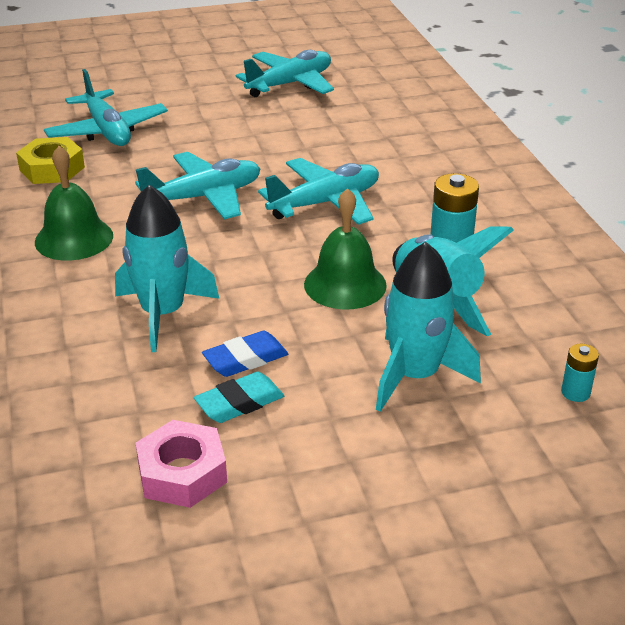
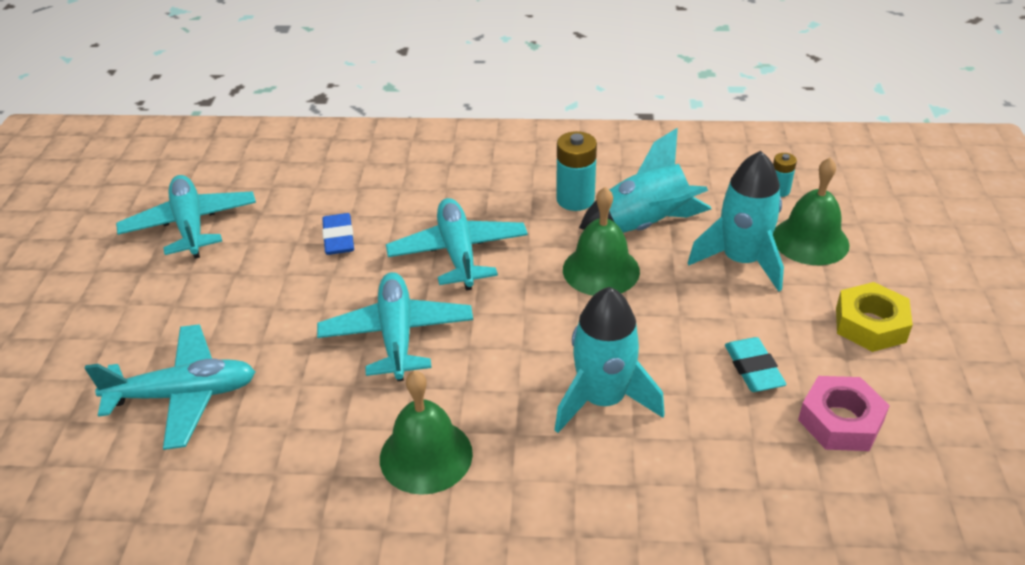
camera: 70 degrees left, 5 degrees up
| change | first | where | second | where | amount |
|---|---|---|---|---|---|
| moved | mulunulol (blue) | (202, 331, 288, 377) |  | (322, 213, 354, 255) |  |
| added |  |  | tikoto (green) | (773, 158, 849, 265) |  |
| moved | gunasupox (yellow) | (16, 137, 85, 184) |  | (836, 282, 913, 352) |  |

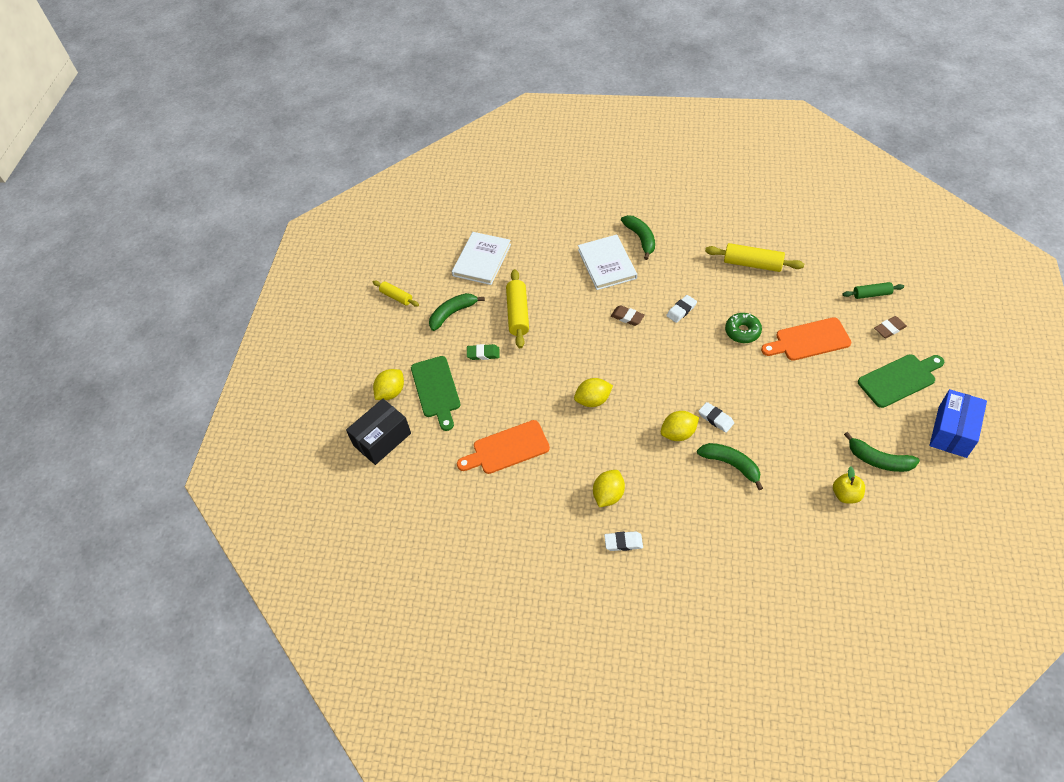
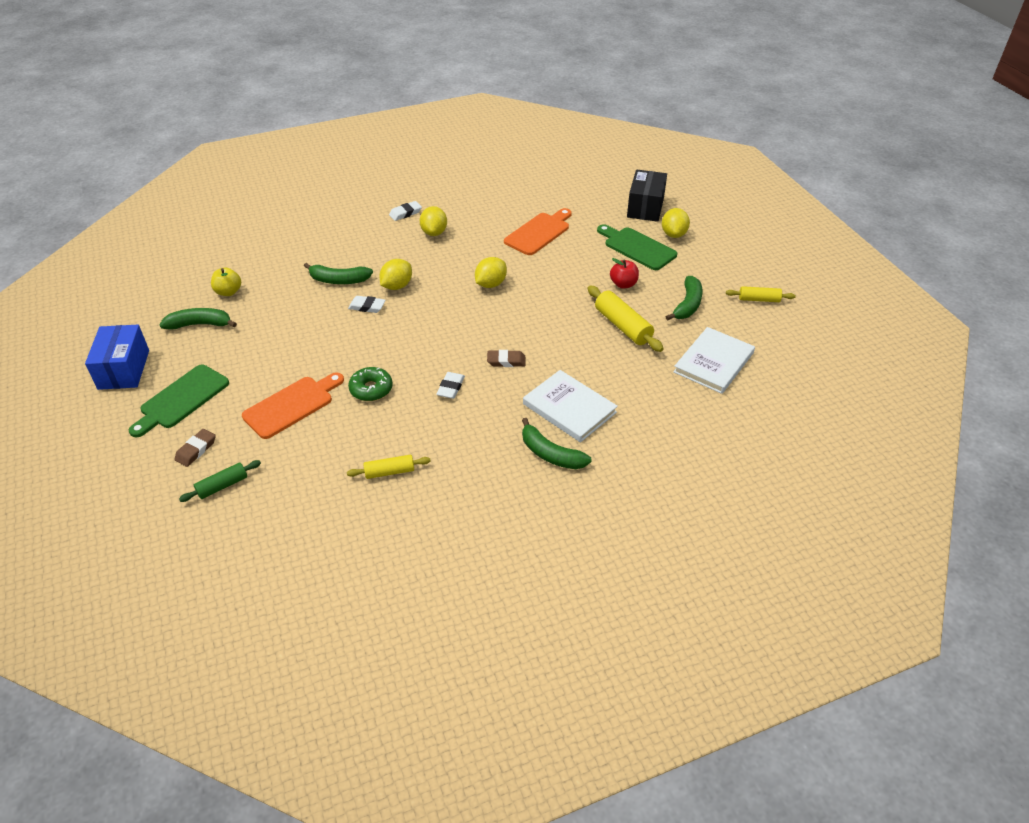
camera: 145 degrees right, 10 degrees down
| change | first | where | second | where | amount |
|---|---|---|---|---|---|
| resized | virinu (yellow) | (705, 243, 804, 272) |  | (347, 455, 431, 479) | x0.61 |
| replaced | mulunulol (green) | (467, 344, 499, 360) | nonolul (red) | (610, 258, 639, 289) |  |
| turned | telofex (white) | (452, 232, 511, 285) |  | (673, 327, 755, 394) | 45 degrees clockwise |

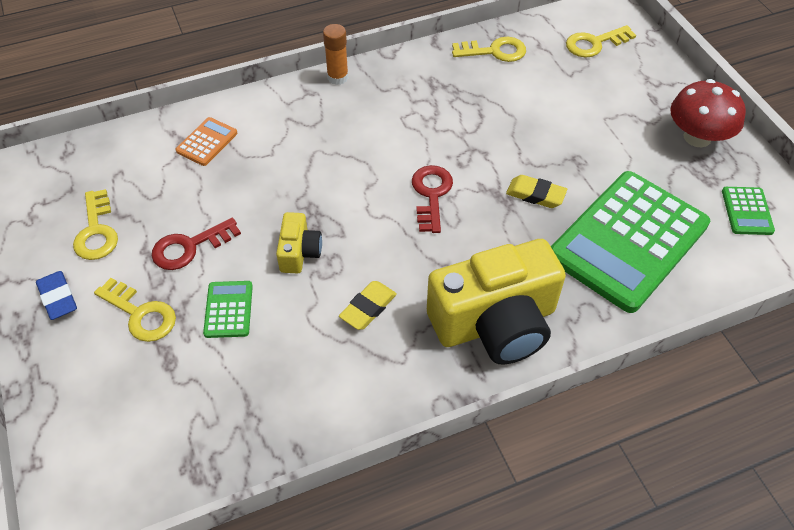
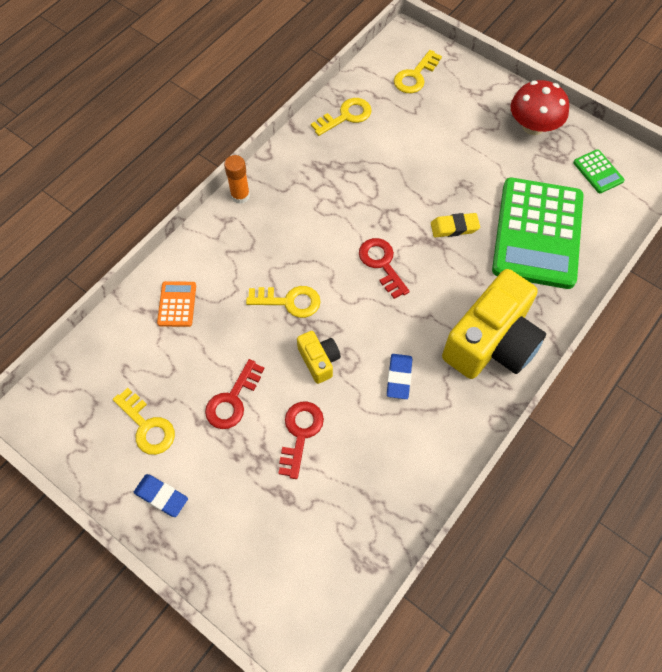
camera: 30 degrees left, 10 degrees up
| change | first | where | second | where | amount |
|---|---|---|---|---|---|
| moved | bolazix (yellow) | (94, 278, 176, 342) |  | (246, 286, 321, 318) |  |
| replaced | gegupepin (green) | (203, 281, 253, 338) | bolazix (red) | (279, 402, 324, 479) |  |
| recoloured | mulunulol (yellow) | (339, 281, 397, 330) | mulunulol (blue) | (387, 354, 412, 399) |  |

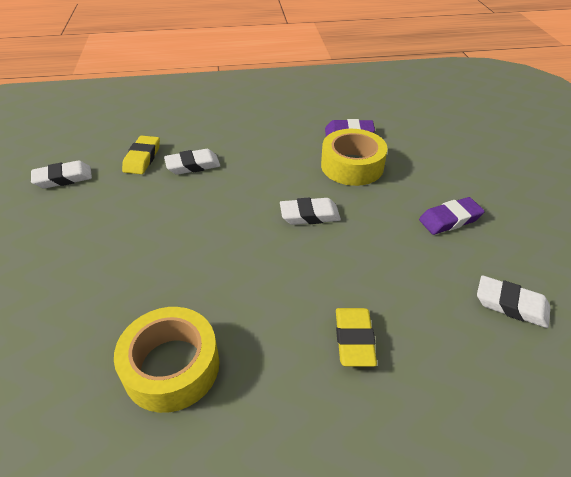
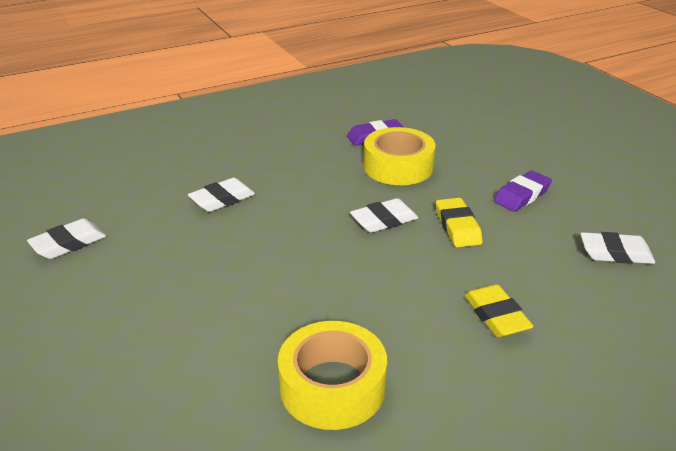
camera: 20 degrees left, 10 degrees down
| change | first | where | second | where | amount |
|---|---|---|---|---|---|
| moved | mulunulol (yellow) | (122, 136, 160, 174) |  | (436, 198, 483, 247) |  |

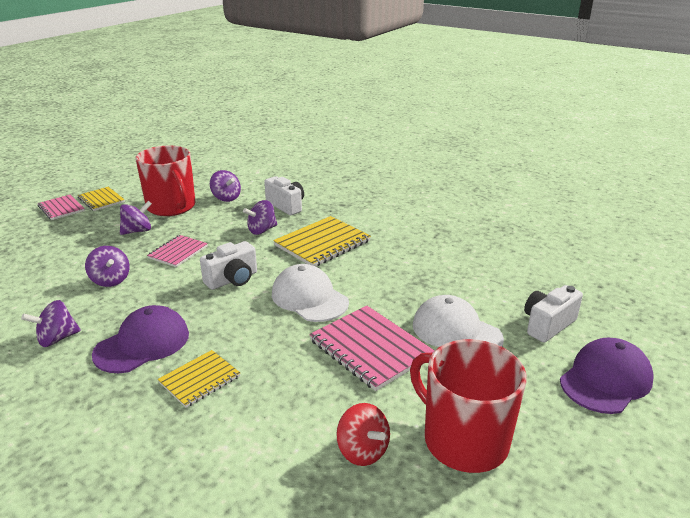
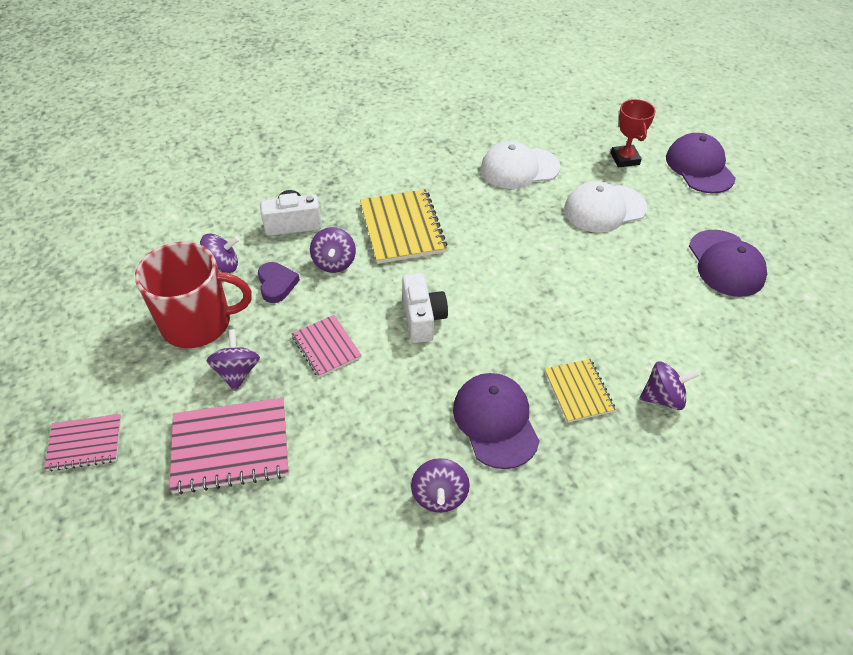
camera: 60 degrees left, 20 degrees up
| change | first | where | second | where | amount |
|---|---|---|---|---|---|
| moved | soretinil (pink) | (309, 305, 435, 391) |  | (169, 398, 289, 495) |  |
| added |  |  | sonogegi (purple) | (258, 262, 300, 303) |  |
| moved | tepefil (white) | (272, 264, 349, 322) |  | (481, 141, 560, 189) |  |
| replaced | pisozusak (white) | (524, 285, 583, 343) | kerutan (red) | (611, 99, 656, 167) |  |
| moved | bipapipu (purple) | (85, 246, 130, 287) |  | (640, 361, 700, 410) |  |
| replaced | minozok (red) | (410, 339, 527, 473) | tepefil (purple) | (689, 230, 767, 297) |  |
| removed | soretinil (yellow) | (78, 187, 125, 211) |  |  |  |
| removed | bipapipu (red) | (336, 403, 390, 466) |  |  |  |

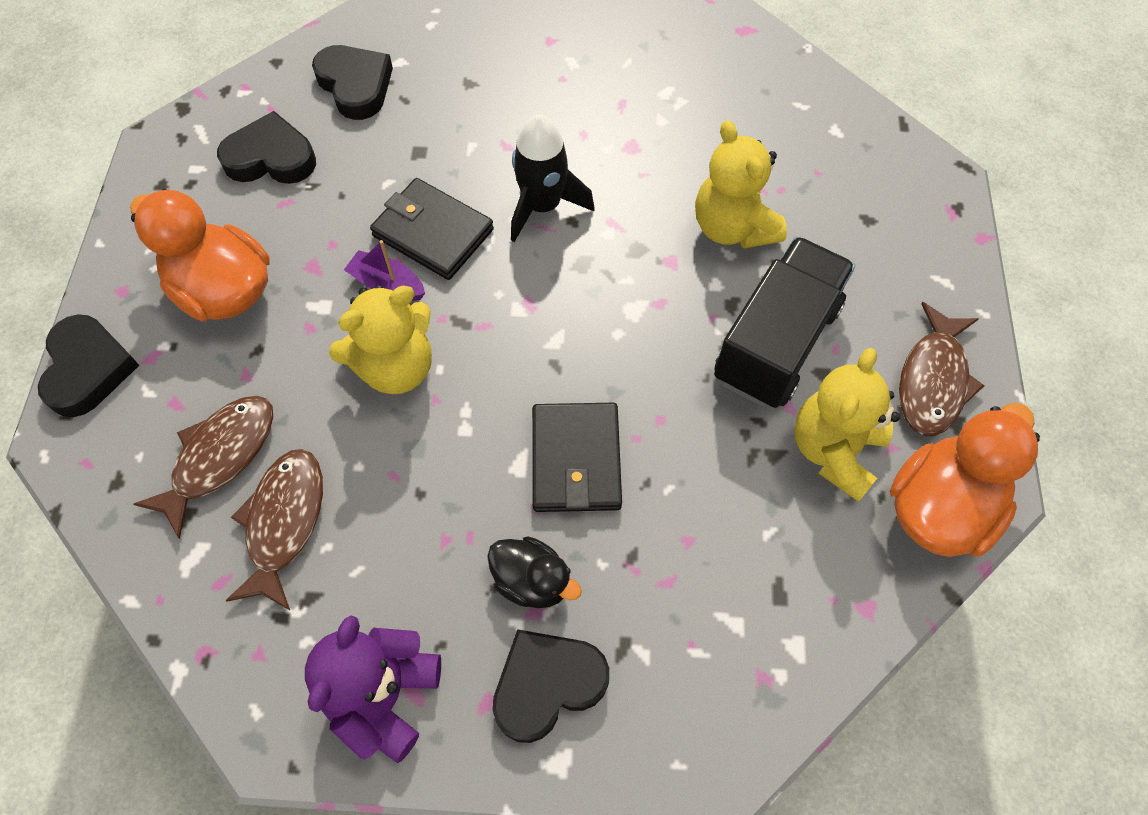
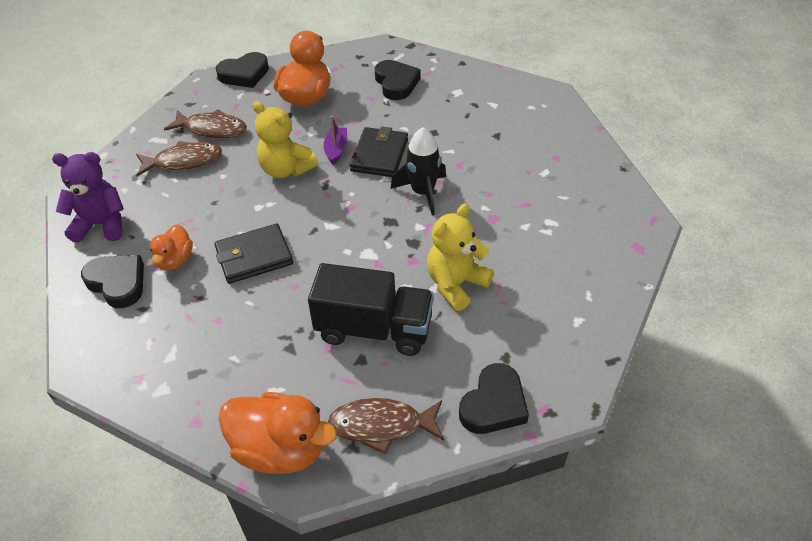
camera: 70 degrees right, 15 degrees down
| change | first | where | second | where | amount |
|---|---|---|---|---|---|
| recoloured | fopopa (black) | (487, 536, 582, 608) | fopopa (orange) | (150, 224, 193, 270) |  |
| moved | sonogegi (black) | (312, 45, 393, 120) |  | (459, 363, 529, 434) |  |
| removed | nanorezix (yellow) | (794, 348, 900, 502) |  |  |  |

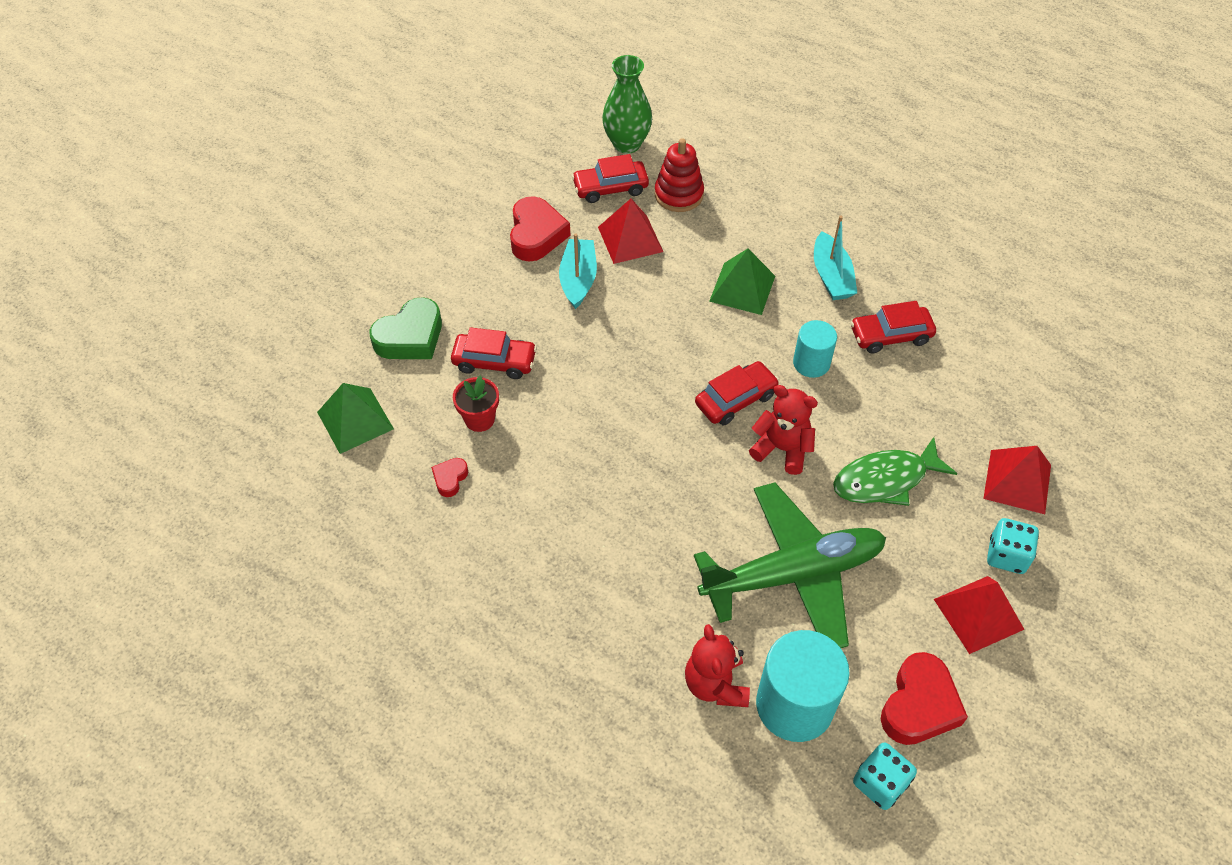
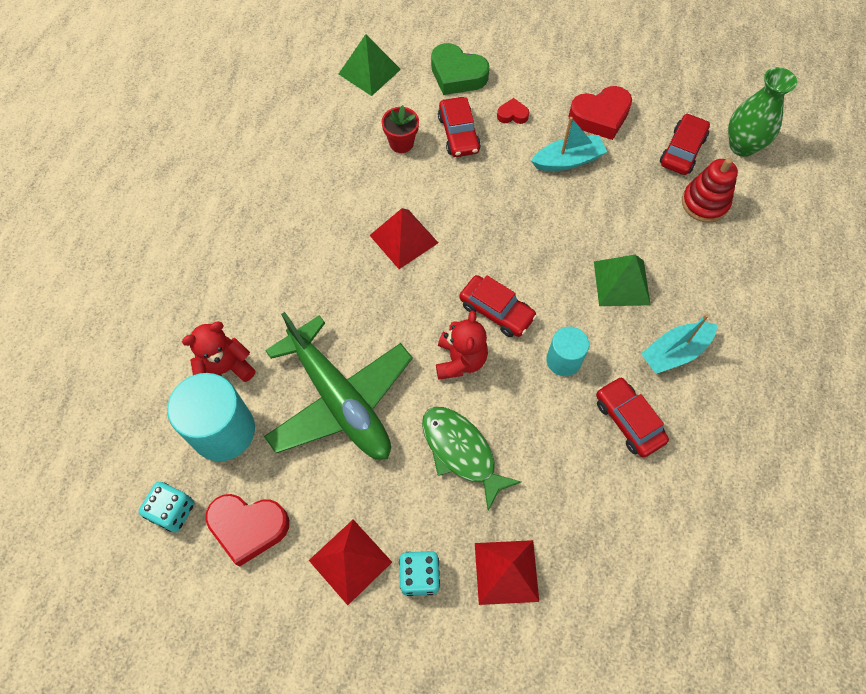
camera: 70 degrees right, 10 degrees up
| change | first | where | second | where | amount |
|---|---|---|---|---|---|
| moved | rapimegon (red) | (598, 199, 663, 264) |  | (369, 208, 438, 269) |  |
| moved | sonogegi (red) | (431, 458, 468, 497) |  | (497, 98, 529, 124) |  |
| turned | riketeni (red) | (572, 154, 649, 203) |  | (660, 113, 710, 175) | 60 degrees clockwise |

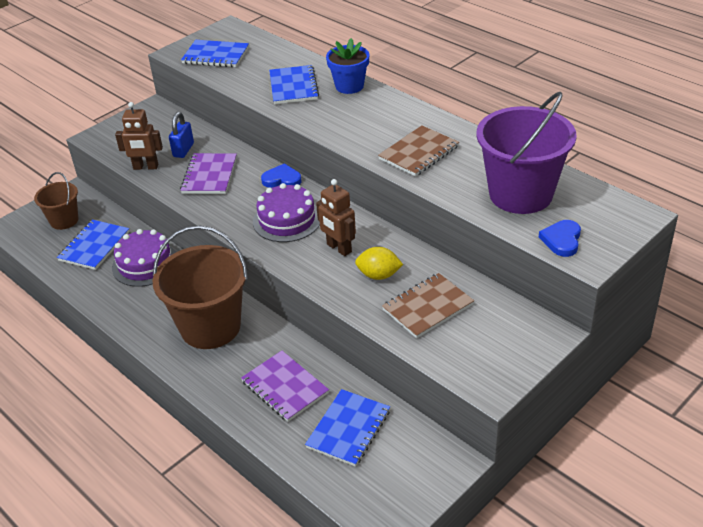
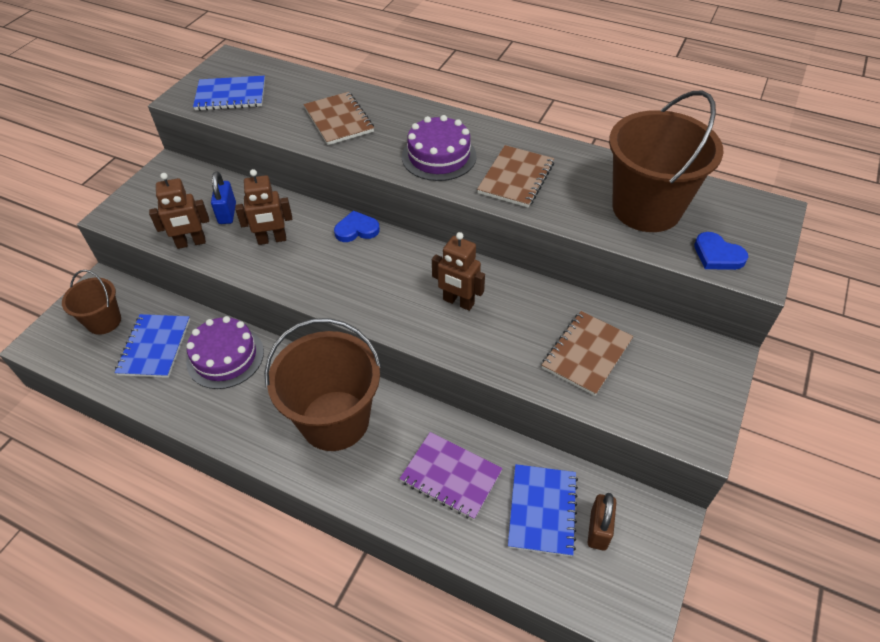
camera: 20 degrees left, 10 degrees up
| change | first | where | second | where | amount |
|---|---|---|---|---|---|
| replaced | soretinil (purple) | (180, 153, 237, 194) | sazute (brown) | (235, 169, 292, 245) |  |
| recoloured | soretinil (blue) | (269, 65, 319, 104) | soretinil (brown) | (303, 92, 374, 145) |  |
| moved | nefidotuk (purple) | (253, 183, 320, 242) |  | (402, 115, 477, 181) |  |
| added |  |  | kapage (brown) | (588, 493, 616, 550) |  |
| recoloured | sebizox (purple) | (476, 92, 577, 214) | sebizox (brown) | (609, 91, 724, 232) |  |
| turned | sonogegi (blue) | (539, 220, 581, 257) |  | (694, 232, 748, 270) | 45 degrees counterclockwise |
| removed | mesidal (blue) | (326, 38, 369, 94) |  |  |  |
| removed | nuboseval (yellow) | (355, 247, 403, 280) |  |  |  |

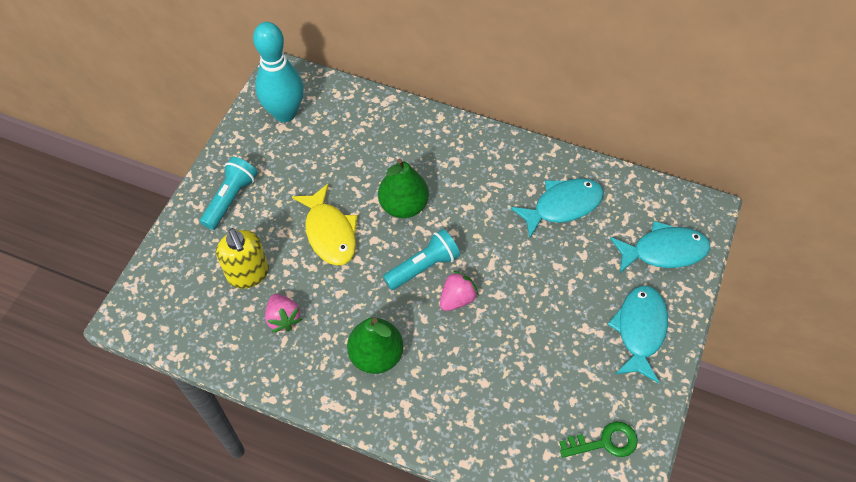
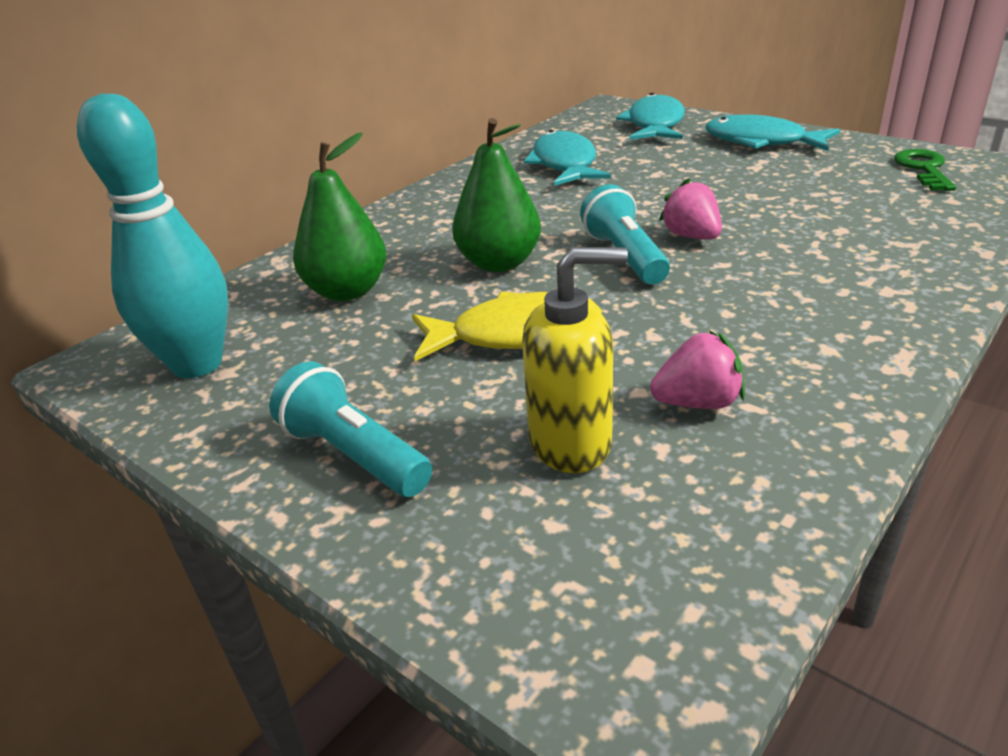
camera: 70 degrees left, 25 degrees down
| change | first | where | second | where | amount |
|---|---|---|---|---|---|
| moved | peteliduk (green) | (347, 317, 403, 374) |  | (293, 132, 387, 301) |  |

